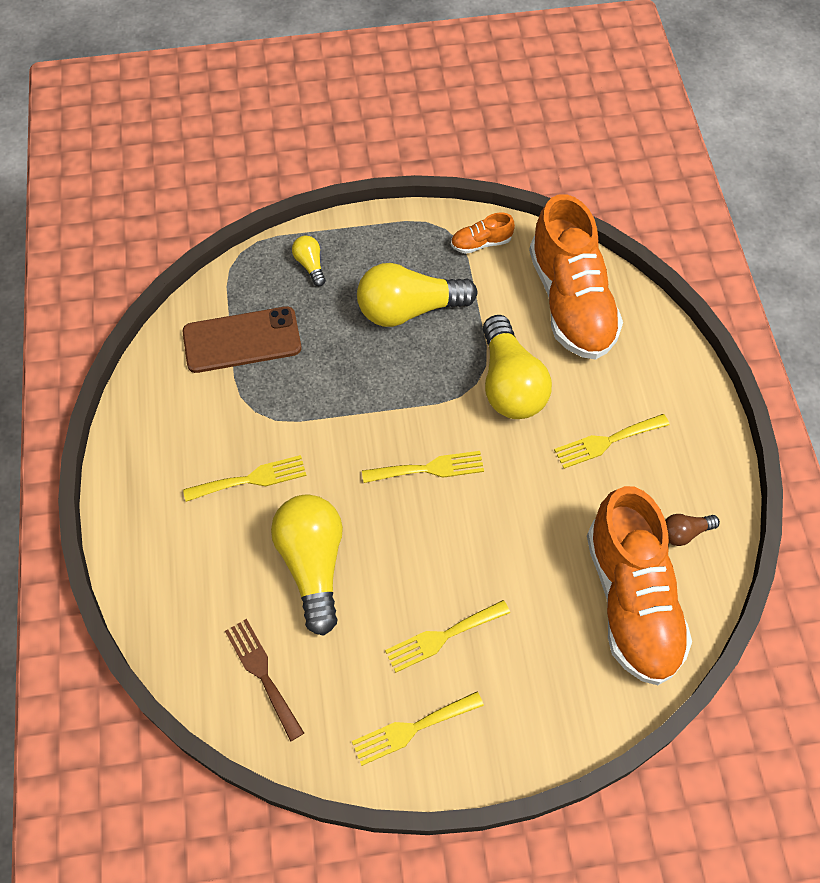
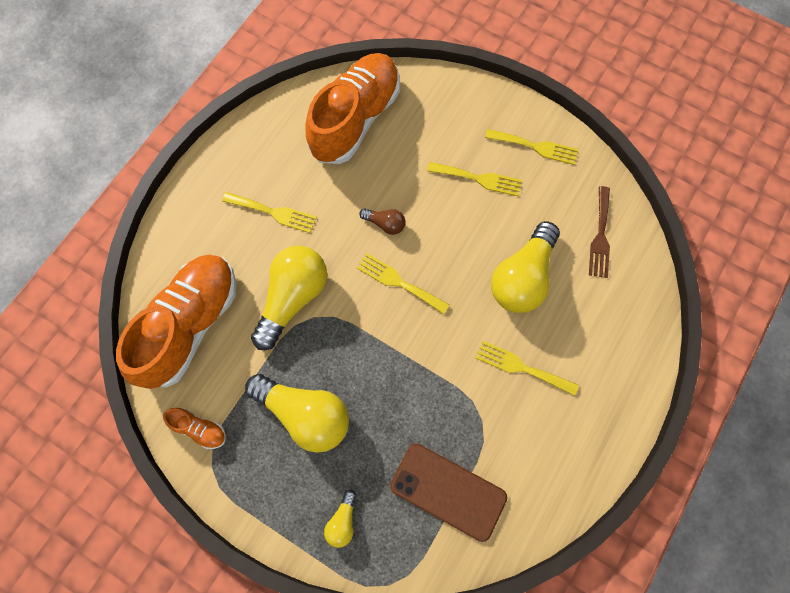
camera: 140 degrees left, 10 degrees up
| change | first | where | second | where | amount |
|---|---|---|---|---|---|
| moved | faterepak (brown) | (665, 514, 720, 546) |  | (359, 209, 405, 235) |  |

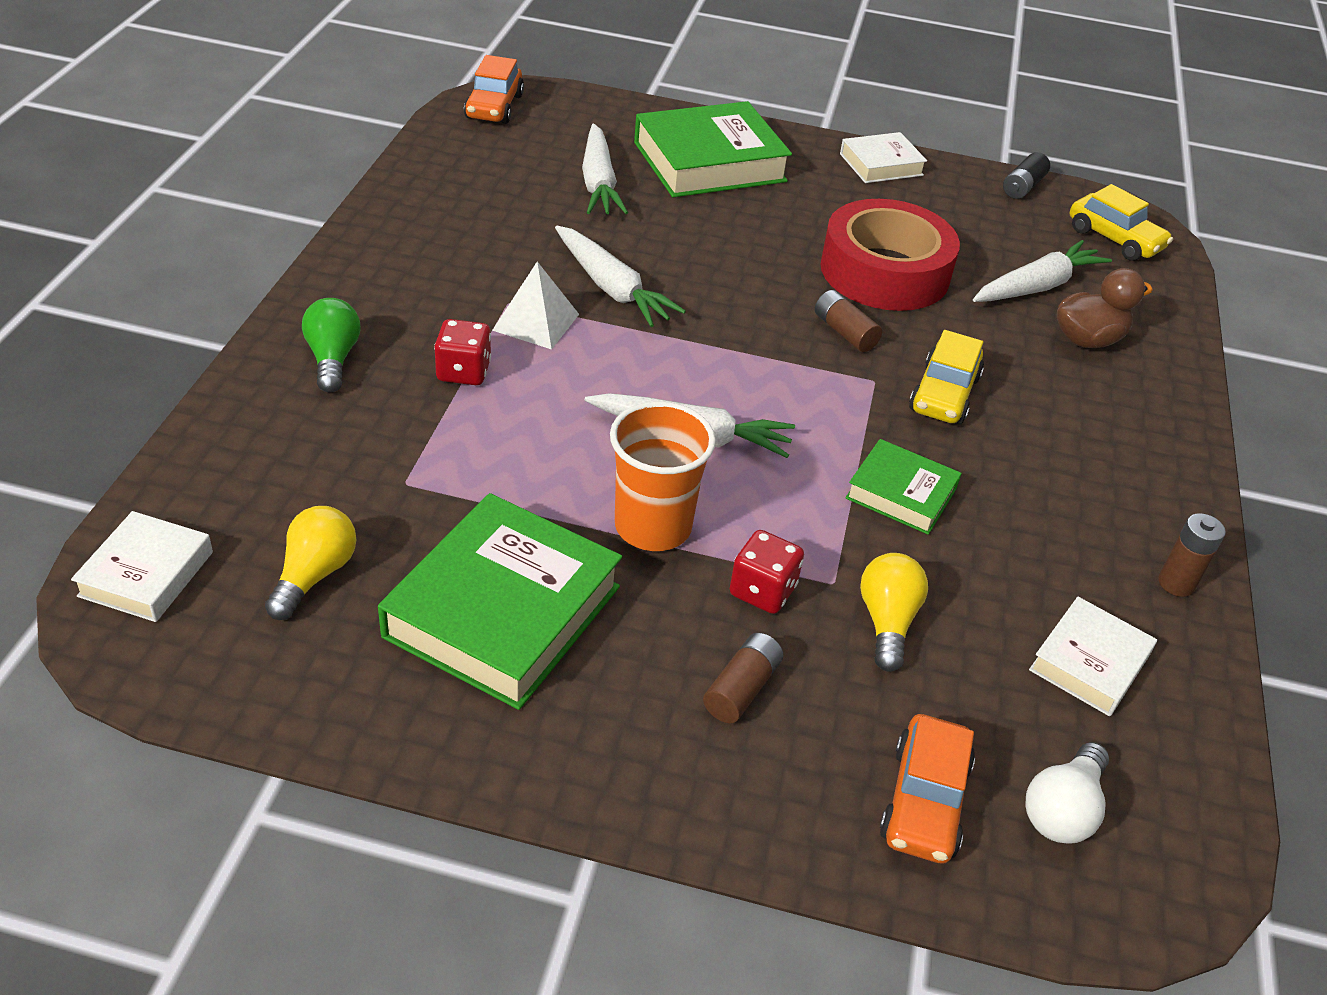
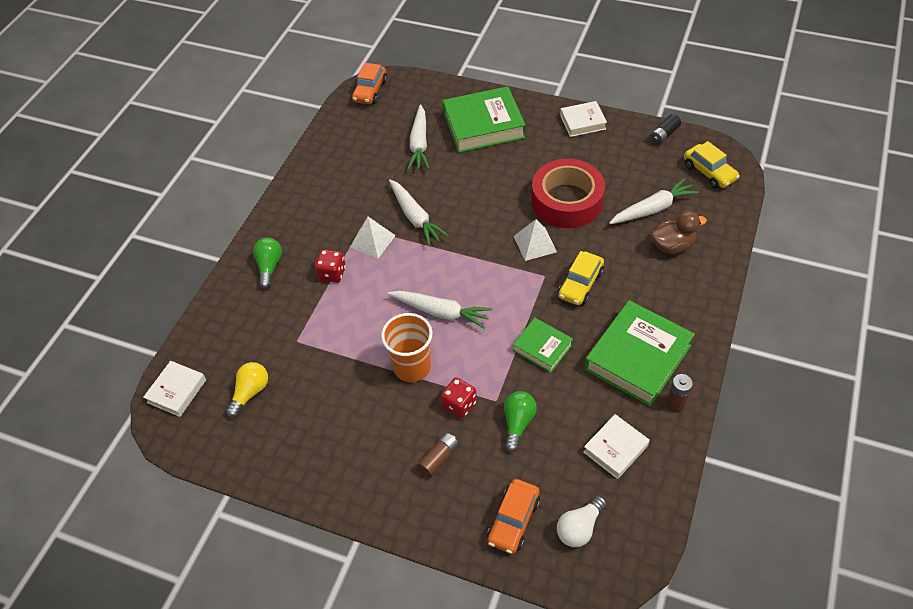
camera: 15 degrees right, 10 degrees up
| change | first | where | second | where | amount |
|---|---|---|---|---|---|
| recoloured | faterepak (yellow) | (860, 553, 928, 672) | faterepak (green) | (504, 391, 537, 452) |  |
| replaced | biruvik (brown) | (815, 290, 882, 352) | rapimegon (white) | (514, 219, 557, 261) |  |
| moved | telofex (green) | (378, 493, 622, 710) |  | (584, 300, 695, 407) |  |

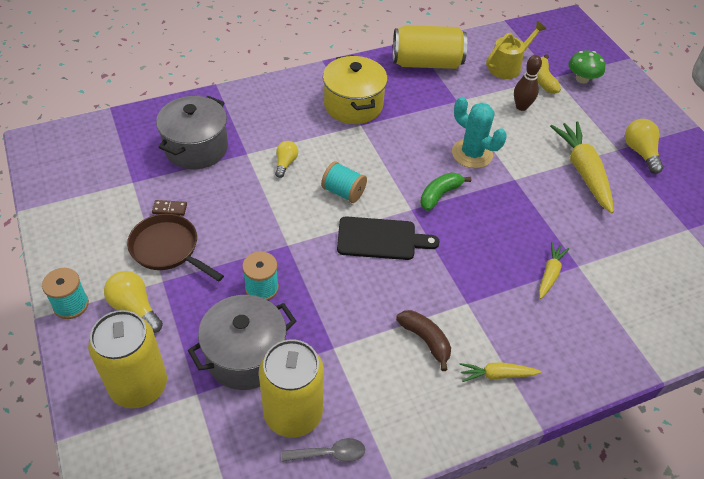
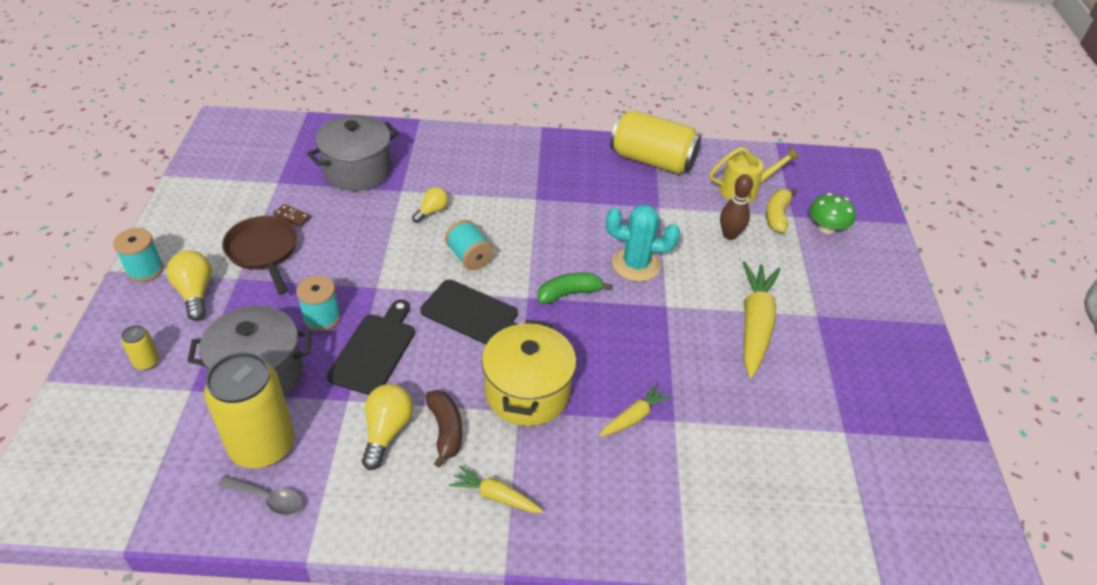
camera: 25 degrees right, 5 degrees down
| change | first | where | second | where | amount |
|---|---|---|---|---|---|
| resized | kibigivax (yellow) | (88, 310, 167, 408) |  | (121, 325, 159, 370) | x0.42 |
| added |  |  | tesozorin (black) | (327, 300, 415, 395) |  |
| moved | faterepak (yellow) | (625, 119, 664, 174) |  | (362, 384, 413, 470) |  |
| moved | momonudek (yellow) | (323, 55, 388, 124) |  | (482, 320, 576, 426) |  |
| turned | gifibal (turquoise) | (452, 97, 507, 168) |  | (606, 204, 680, 282) | 60 degrees counterclockwise |

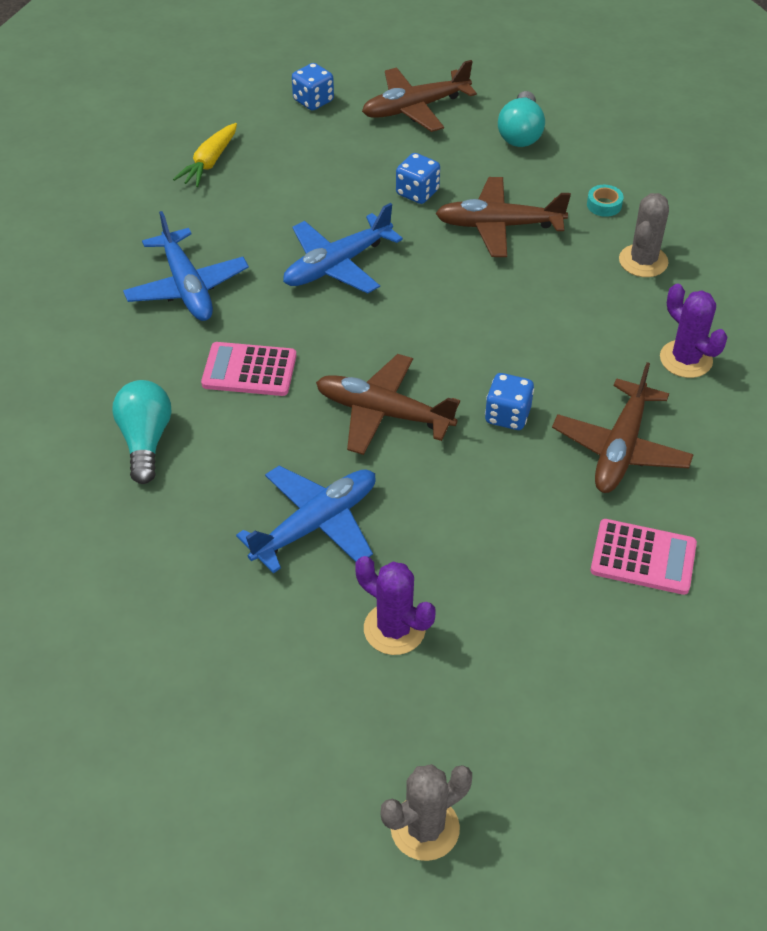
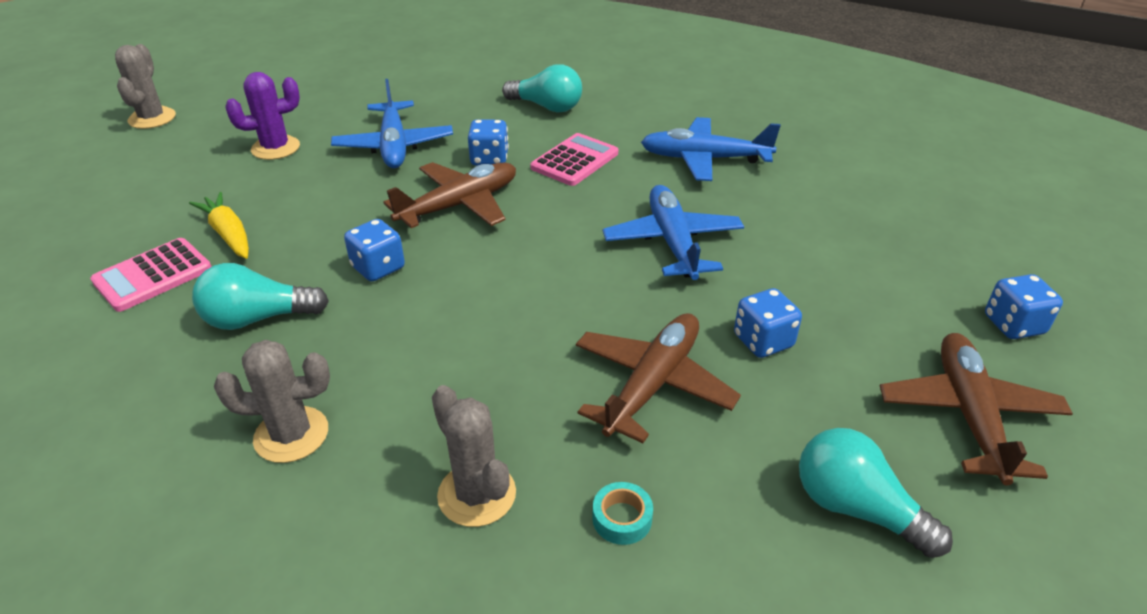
camera: 120 degrees right, 10 degrees down
| change | first | where | second | where | amount |
|---|---|---|---|---|---|
| moved | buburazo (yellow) | (173, 123, 237, 187) |  | (189, 192, 249, 259) |  |
| replaced | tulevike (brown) | (552, 362, 694, 493) | faterepak (turquoise) | (192, 263, 329, 330) |  |
| recoloured | gifibal (purple) | (660, 284, 727, 378) | gifibal (grey) | (214, 340, 330, 463) |  |
| added |  |  | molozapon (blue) | (468, 119, 509, 166) |  |

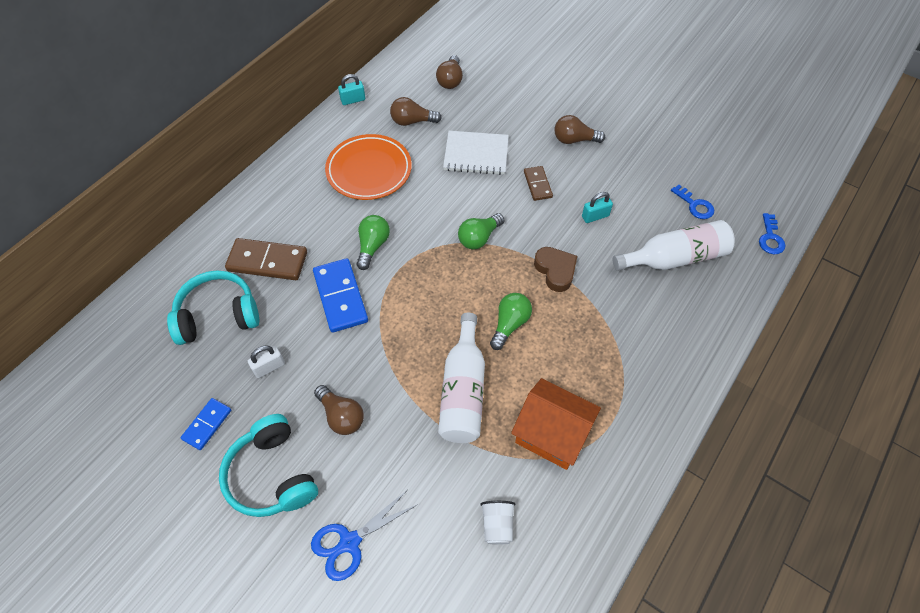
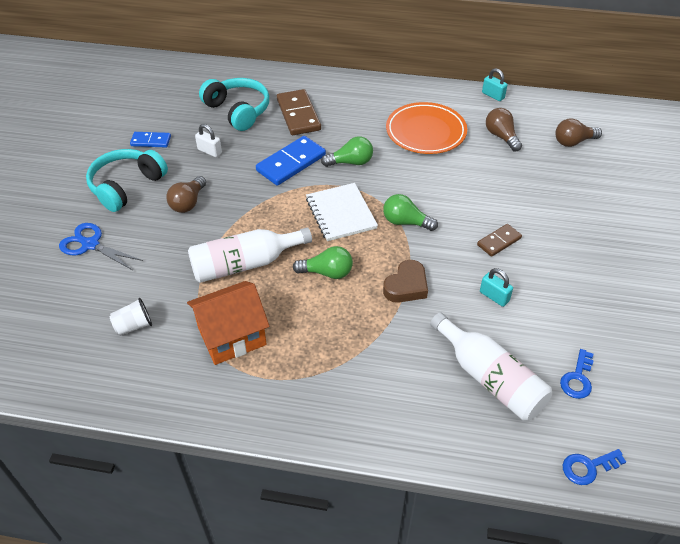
camera: 65 degrees right, 10 degrees down
| change | first | where | second | where | amount |
|---|---|---|---|---|---|
| turned | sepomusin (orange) | (511, 378, 601, 470) |  | (187, 281, 270, 365) | 60 degrees clockwise |
| moved | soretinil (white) | (443, 131, 509, 175) |  | (306, 183, 378, 241) |  |
| removed | faterepak (brown) | (554, 115, 605, 144) |  |  |  |

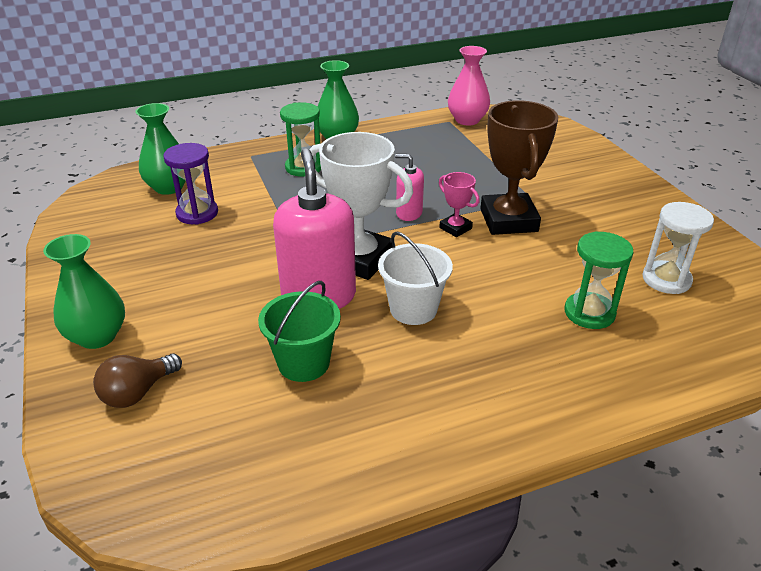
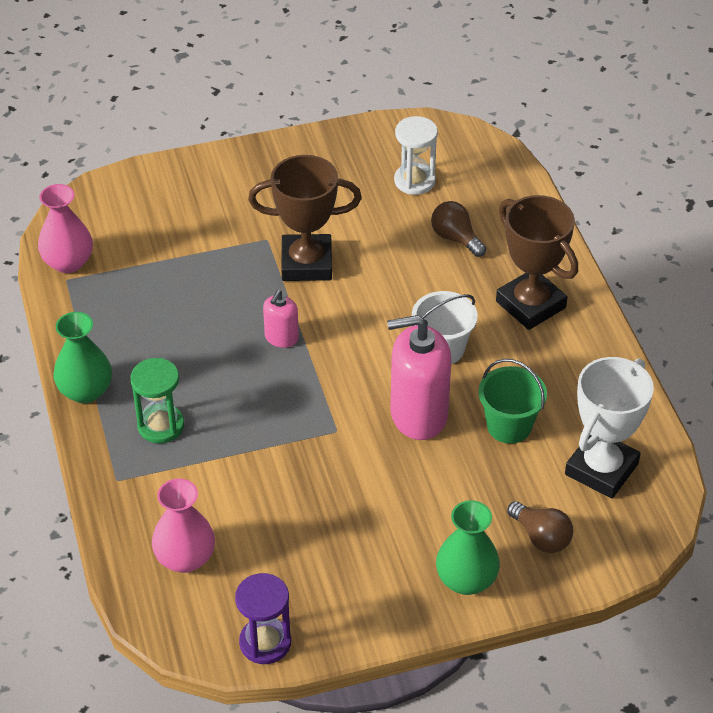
camera: 85 degrees left, 10 degrees up
| change | first | where | second | where | amount |
|---|---|---|---|---|---|
| recoloured | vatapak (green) | (135, 103, 186, 195) | vatapak (pink) | (152, 479, 215, 573) |  |
| moved | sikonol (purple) | (163, 143, 218, 225) |  | (235, 573, 291, 664) |  |
| replaced | sikonol (green) | (564, 231, 633, 329) | faterepak (brown) | (431, 201, 486, 257) |  |
| added |  |  | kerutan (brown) | (496, 195, 578, 330) |  |
| moved | kerutan (white) | (309, 132, 413, 280) |  | (565, 357, 654, 499) |  |
| removed | kerutan (pink) | (439, 172, 480, 237) |  |  |  |

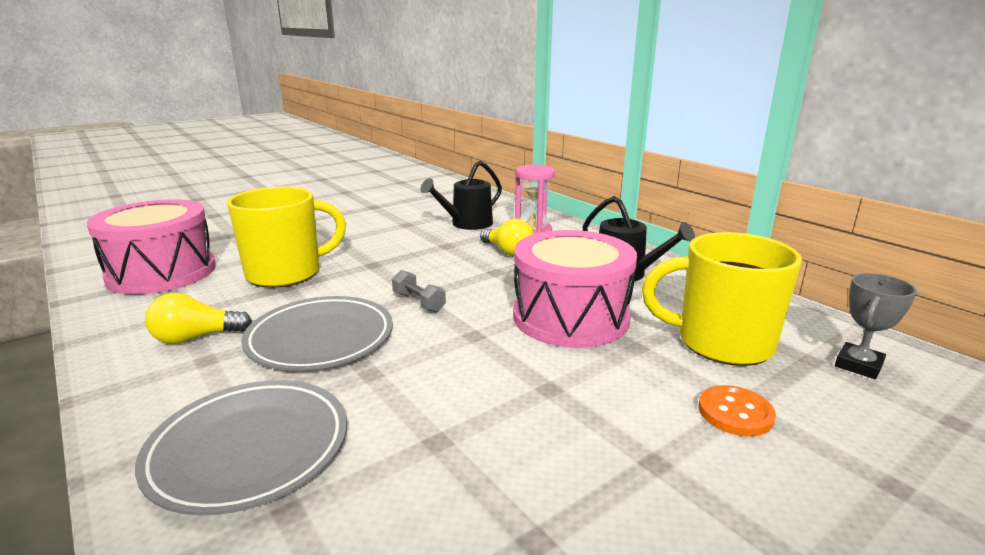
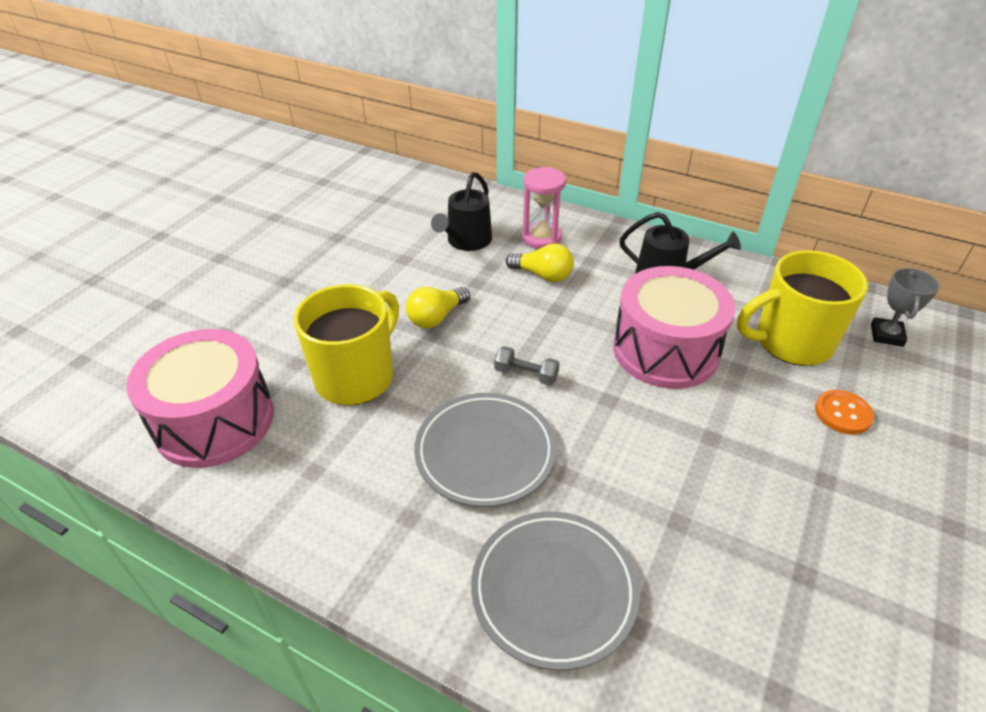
camera: 25 degrees left, 20 degrees up
| change | first | where | second | where | amount |
|---|---|---|---|---|---|
| moved | faterepak (yellow) | (145, 293, 252, 344) |  | (406, 287, 470, 328) |  |

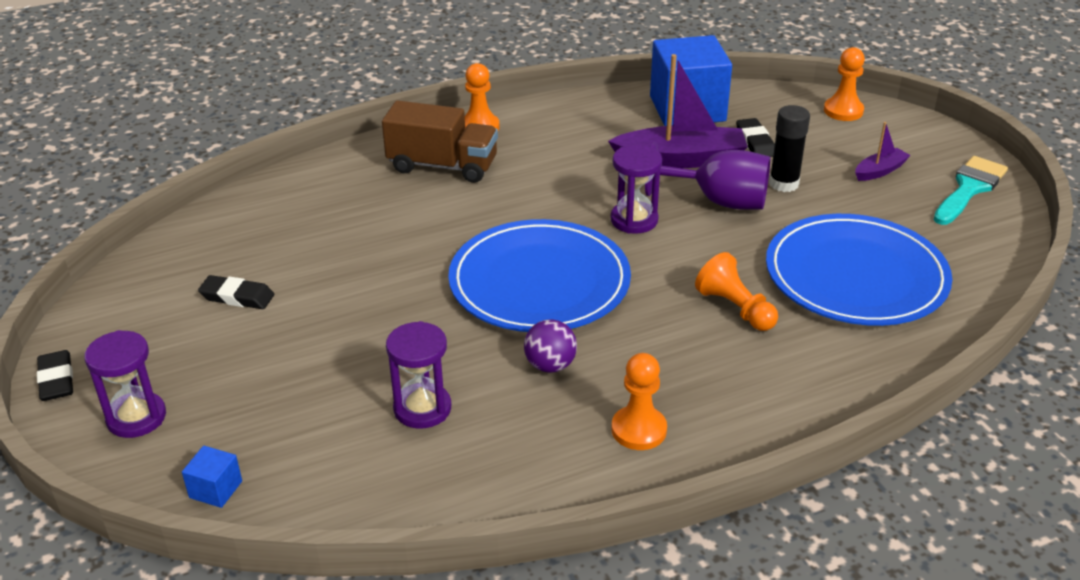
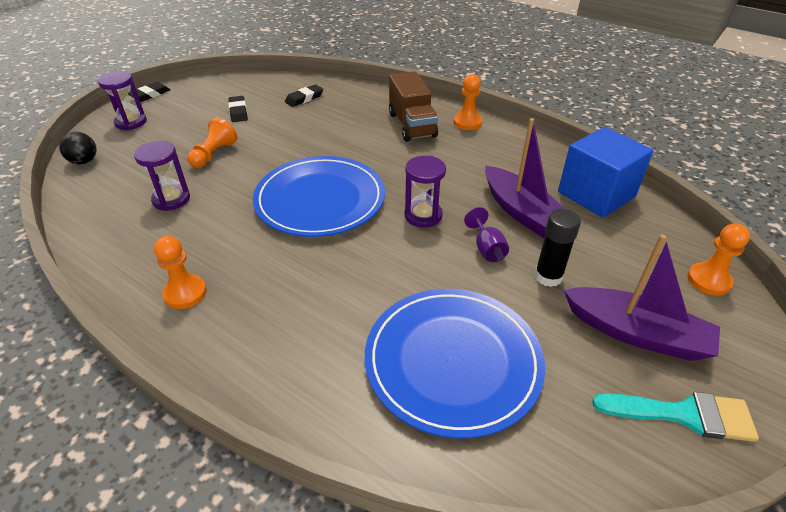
camera: 60 degrees right, 5 degrees up
| change | first | where | second | where | amount |
|---|---|---|---|---|---|
| replaced | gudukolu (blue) | (182, 446, 242, 508) | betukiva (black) | (59, 132, 97, 164) |  |
| moved | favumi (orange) | (695, 252, 778, 331) |  | (187, 118, 238, 168) |  |
| moved | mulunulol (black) | (736, 118, 775, 157) |  | (285, 84, 323, 107) |  |
| resized | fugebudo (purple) | (645, 142, 770, 210) |  | (464, 207, 509, 262) | x0.56 |
| resized | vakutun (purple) | (855, 122, 911, 181) |  | (564, 234, 720, 361) | x2.01 |
| removed | betukiva (purple) | (524, 319, 577, 373) |  |  |  |

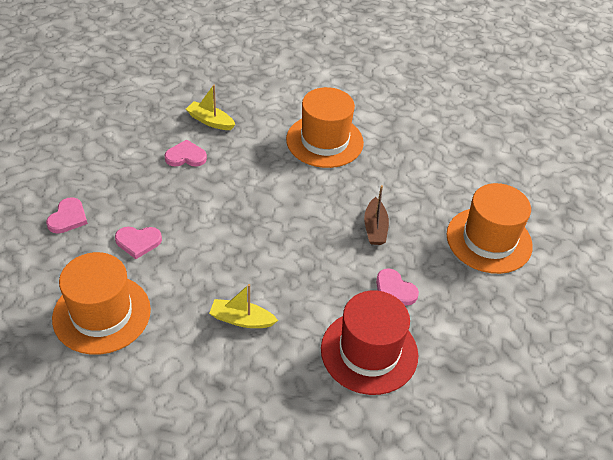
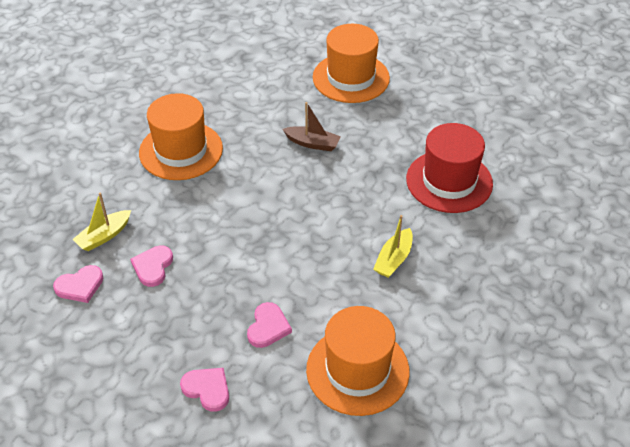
camera: 70 degrees left, 0 degrees up
| change | first | where | second | where | amount |
|---|---|---|---|---|---|
| moved | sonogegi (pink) | (376, 268, 419, 305) |  | (53, 265, 103, 303) |  |

